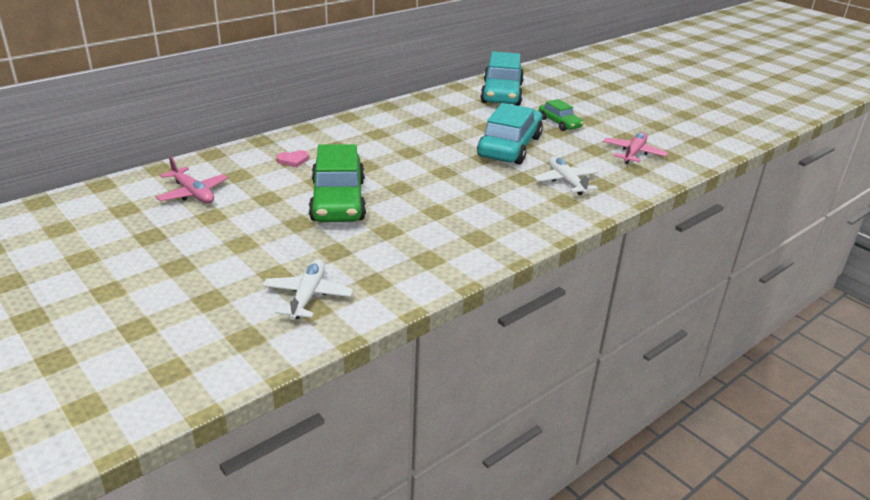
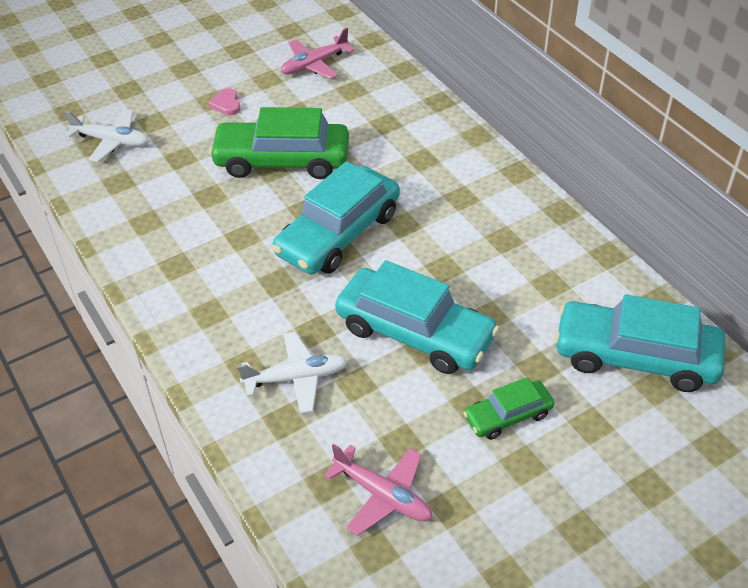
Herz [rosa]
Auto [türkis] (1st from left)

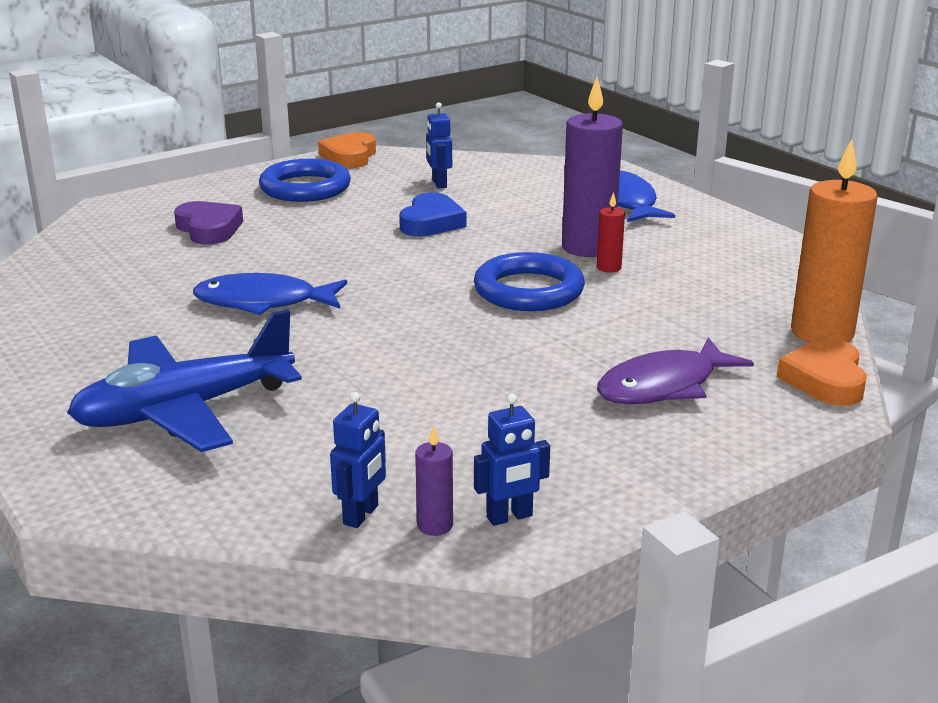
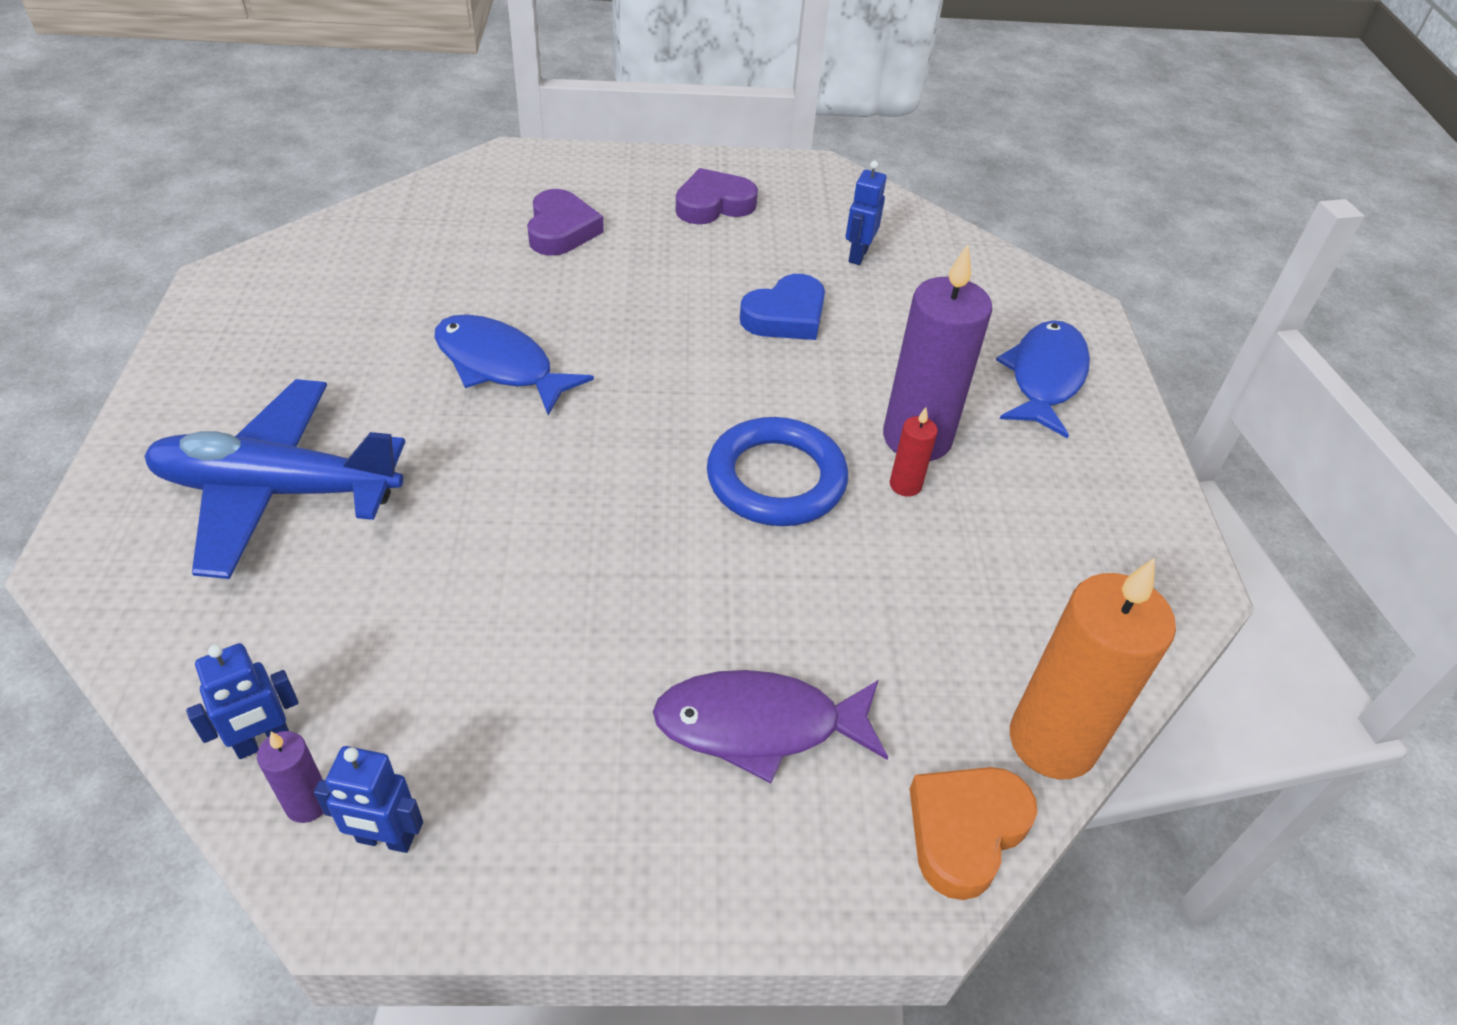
Herz [lila] (2nd from left)
Herz [orange] (1st from left in the first image)

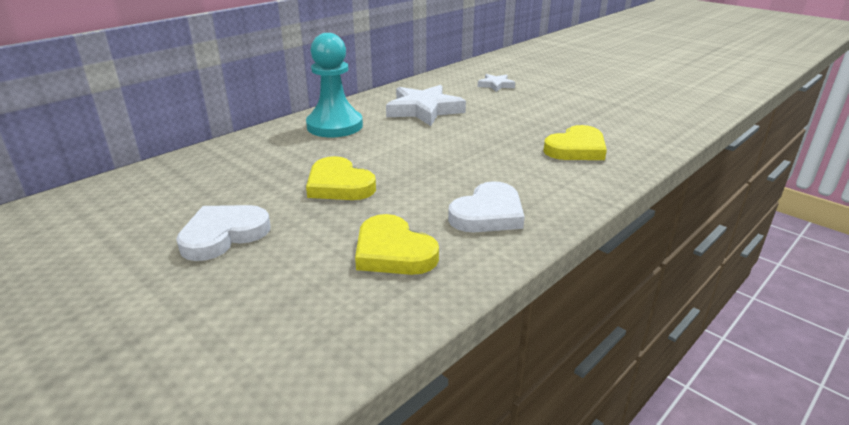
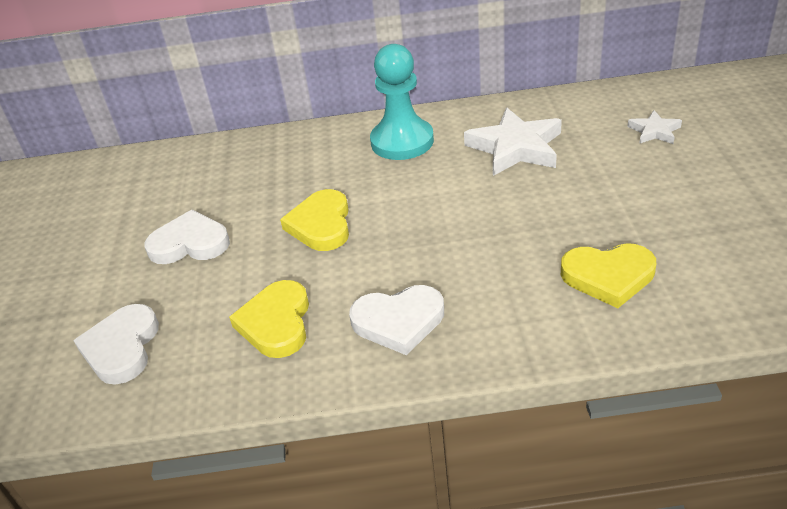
Herz [weiß] (1st from left)

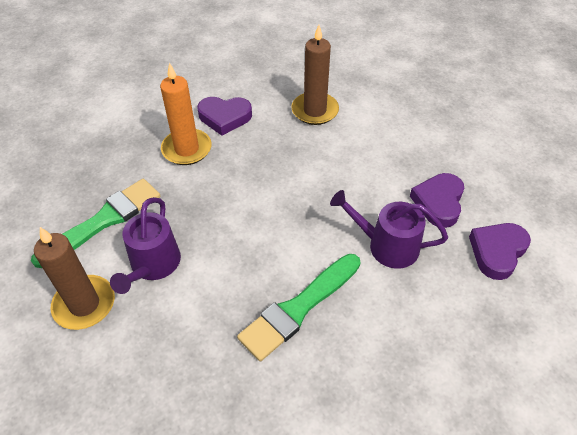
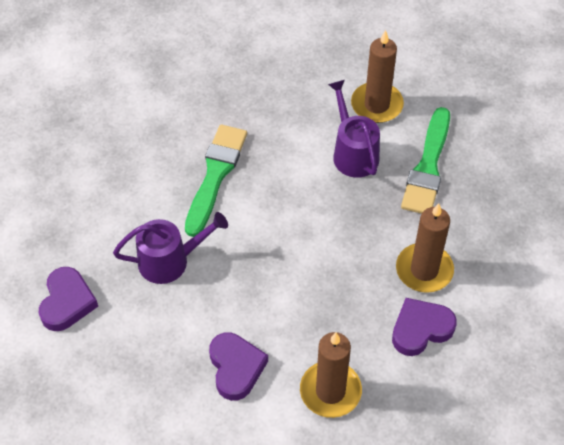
Herz [lila] (2nd from left)
Kerze [braun] (3rd from left)

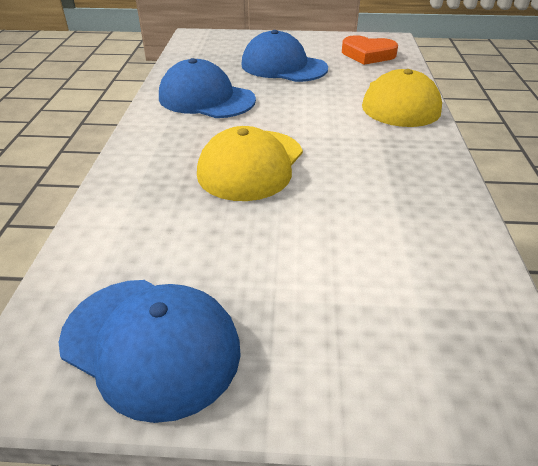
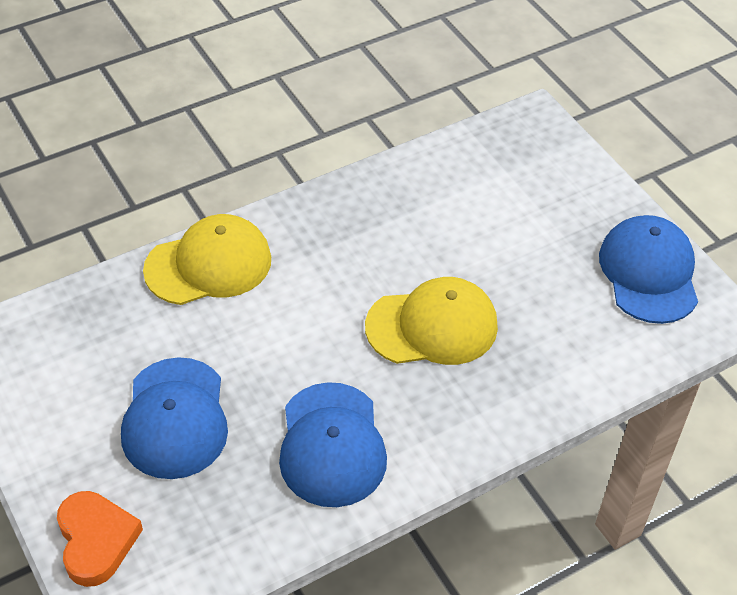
Herz [orange]

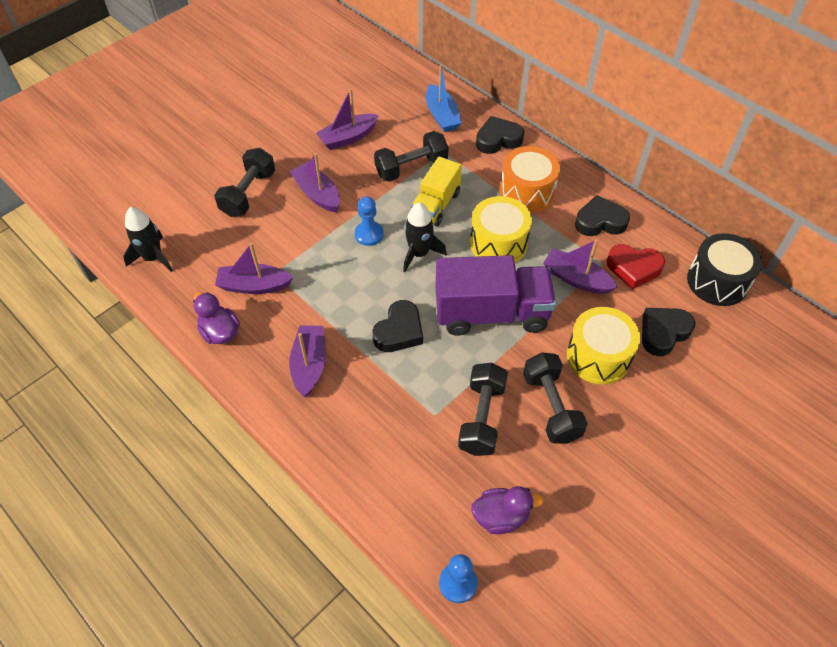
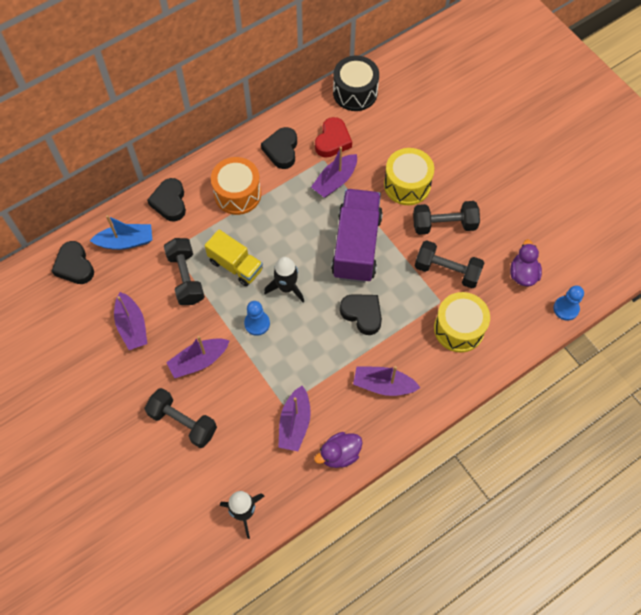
Herz [schwarz] (1st from left)
Trommel [gelb] (2nd from left)

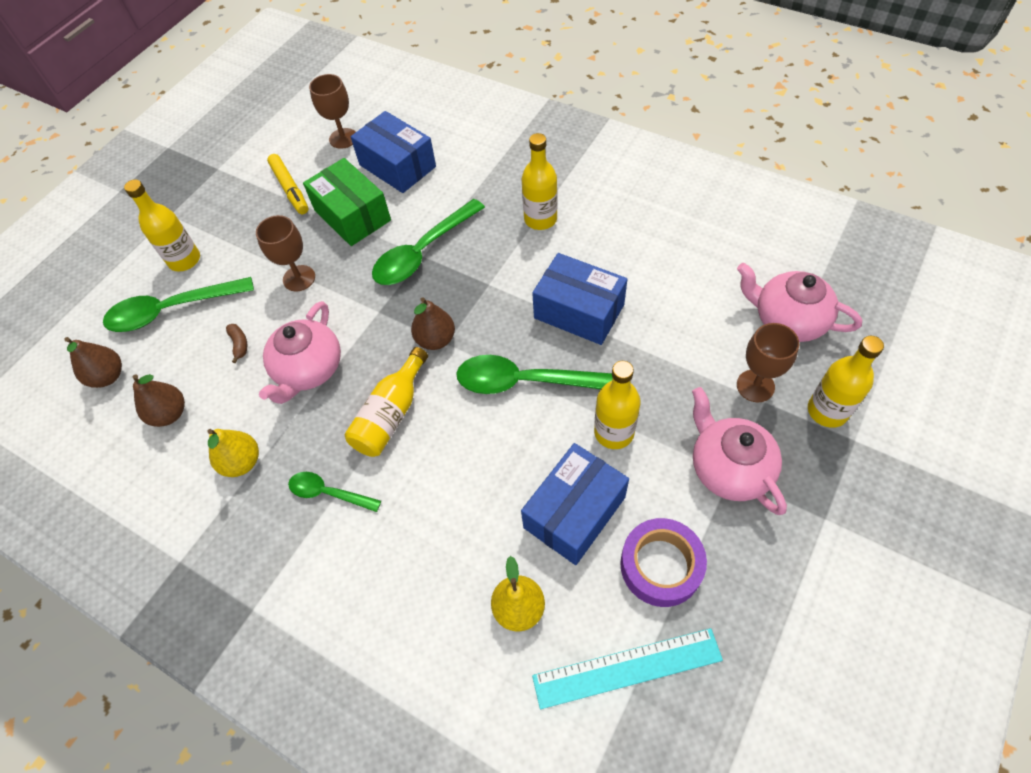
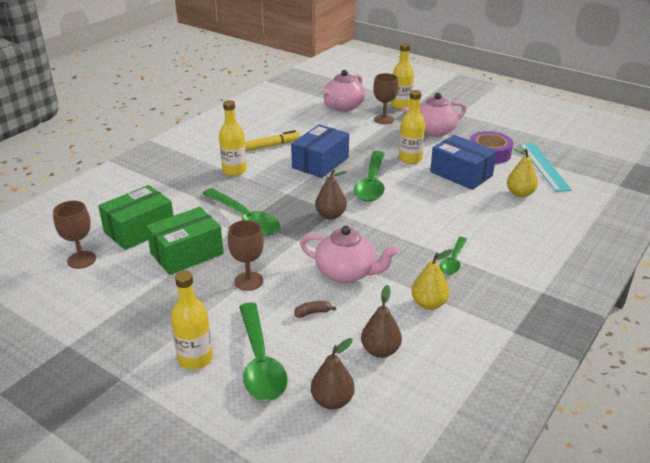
Schachtel [grün] (1st from left)
Filzstift [gelb]
Flasche [gelb] (2nd from left in the first image)

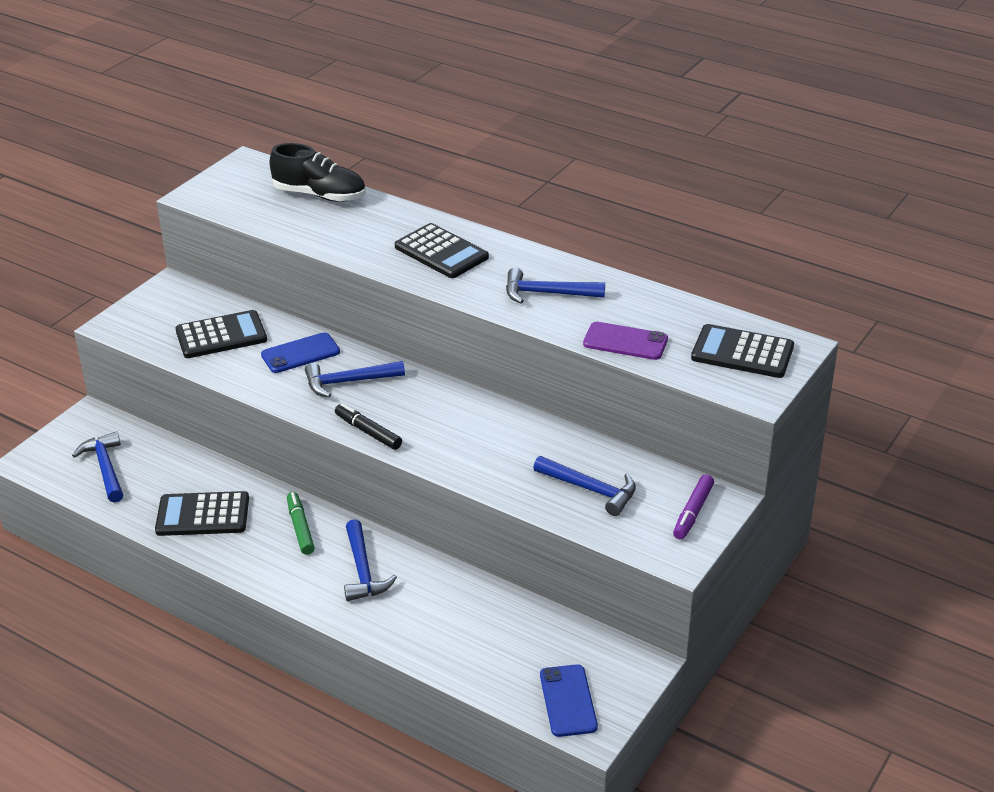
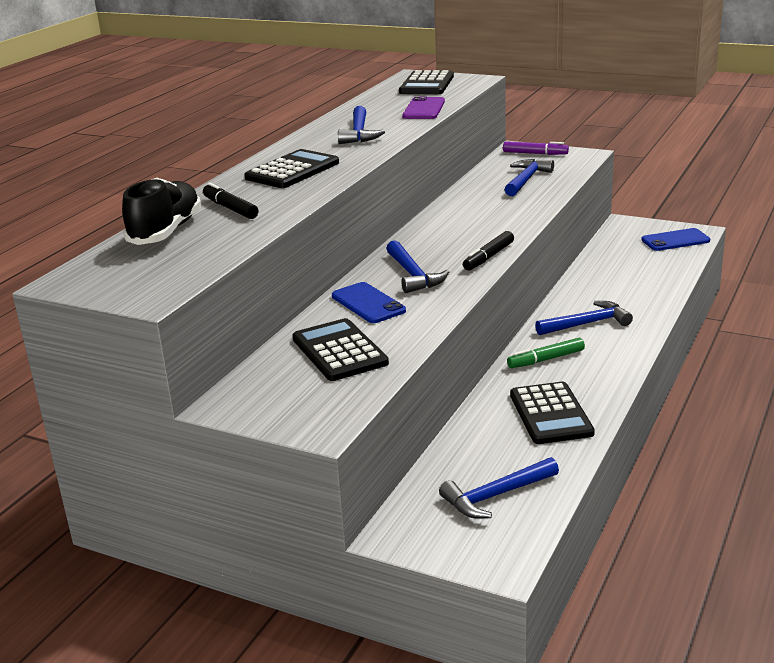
Filzstift [schwarz] (1st from left)

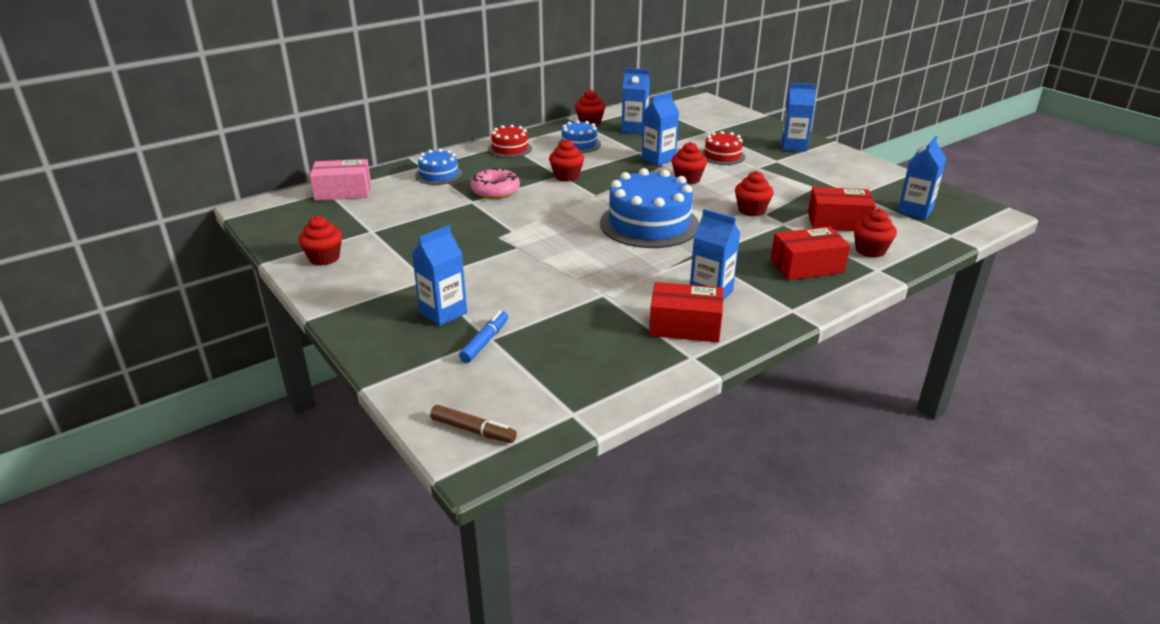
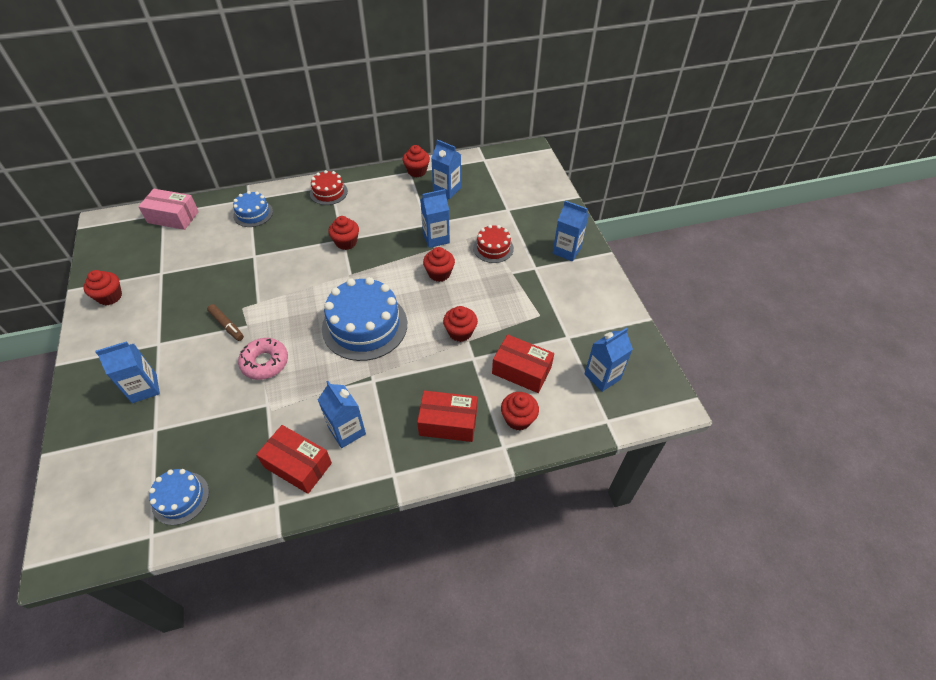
Kuchen [blau] (1st from left)
Filzstift [braun]
Donut [rosa]
Filzstift [blau]

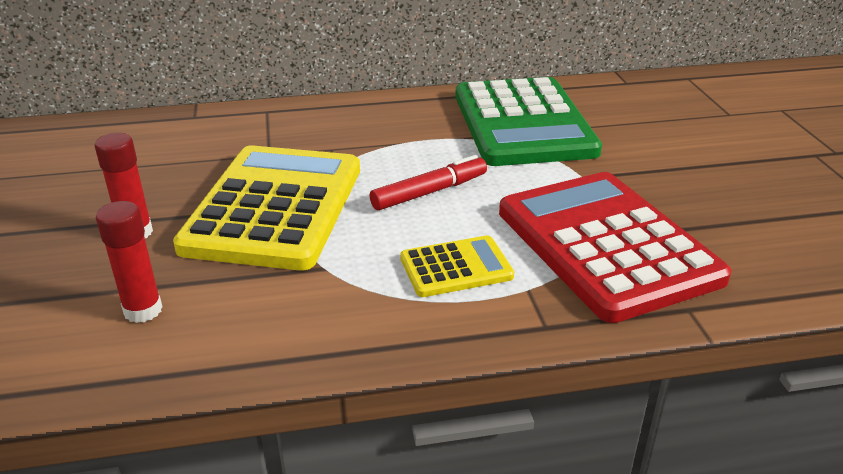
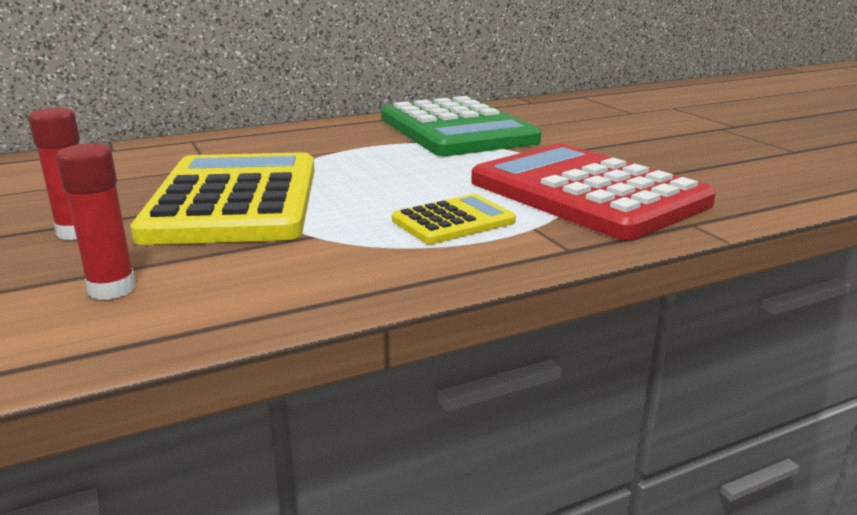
Filzstift [rot]

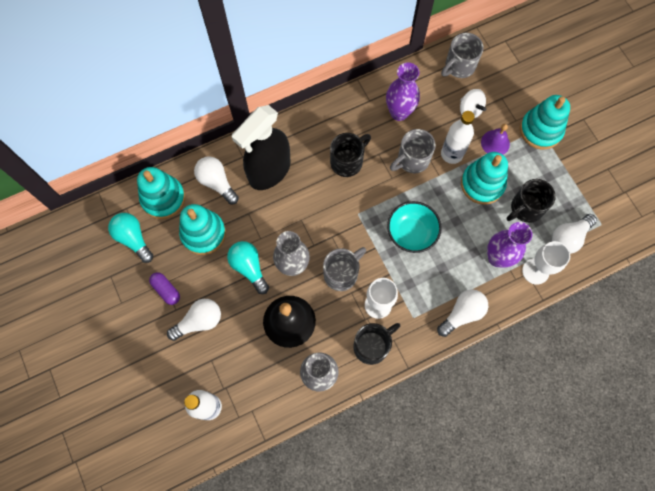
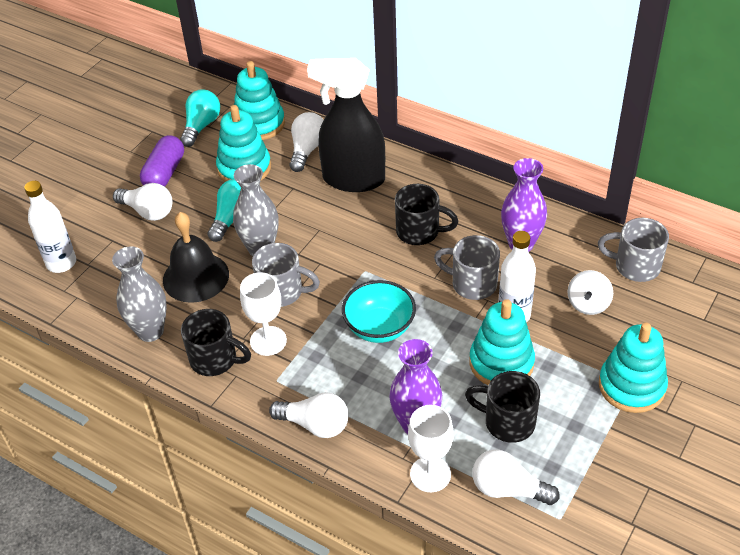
Kapsel [lila]
Glocke [lila]

